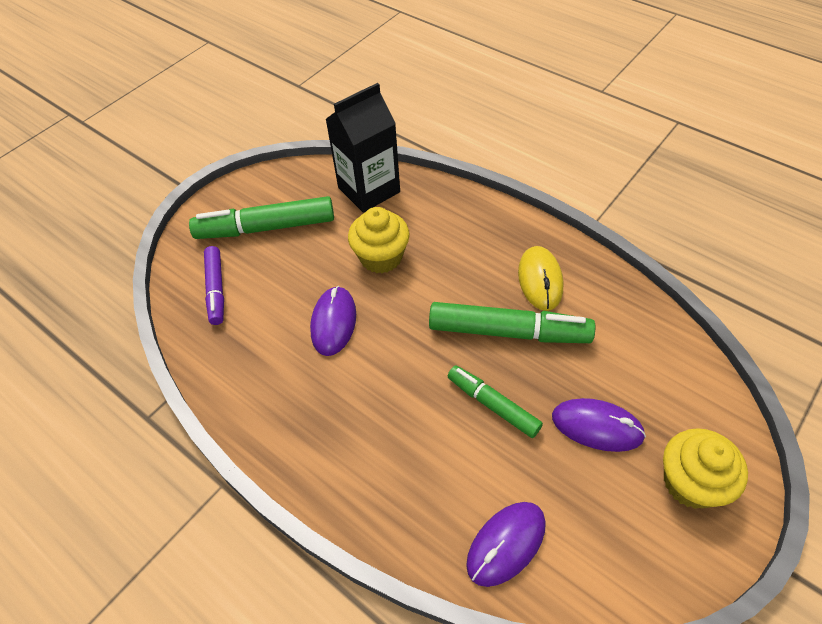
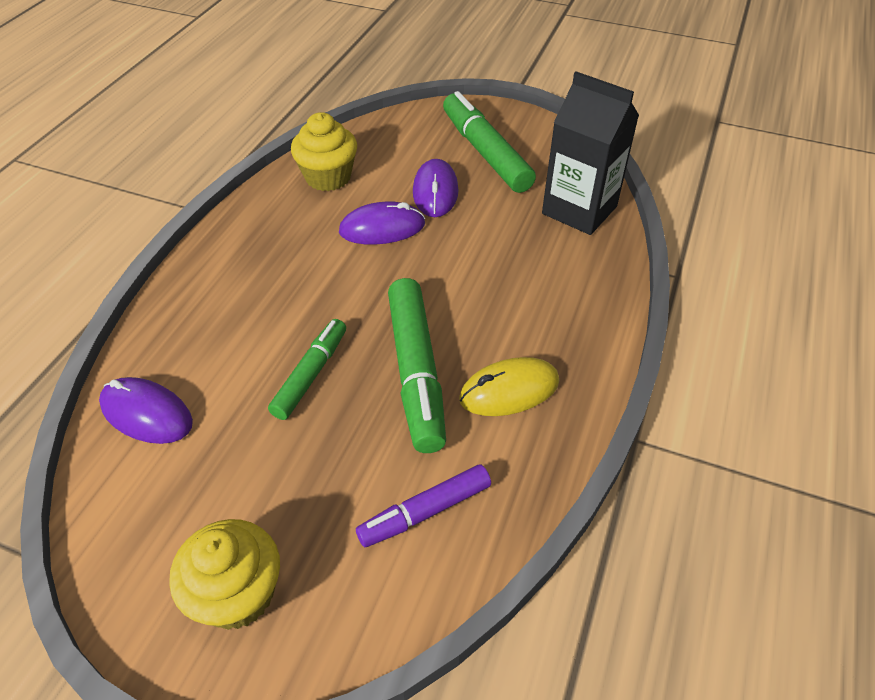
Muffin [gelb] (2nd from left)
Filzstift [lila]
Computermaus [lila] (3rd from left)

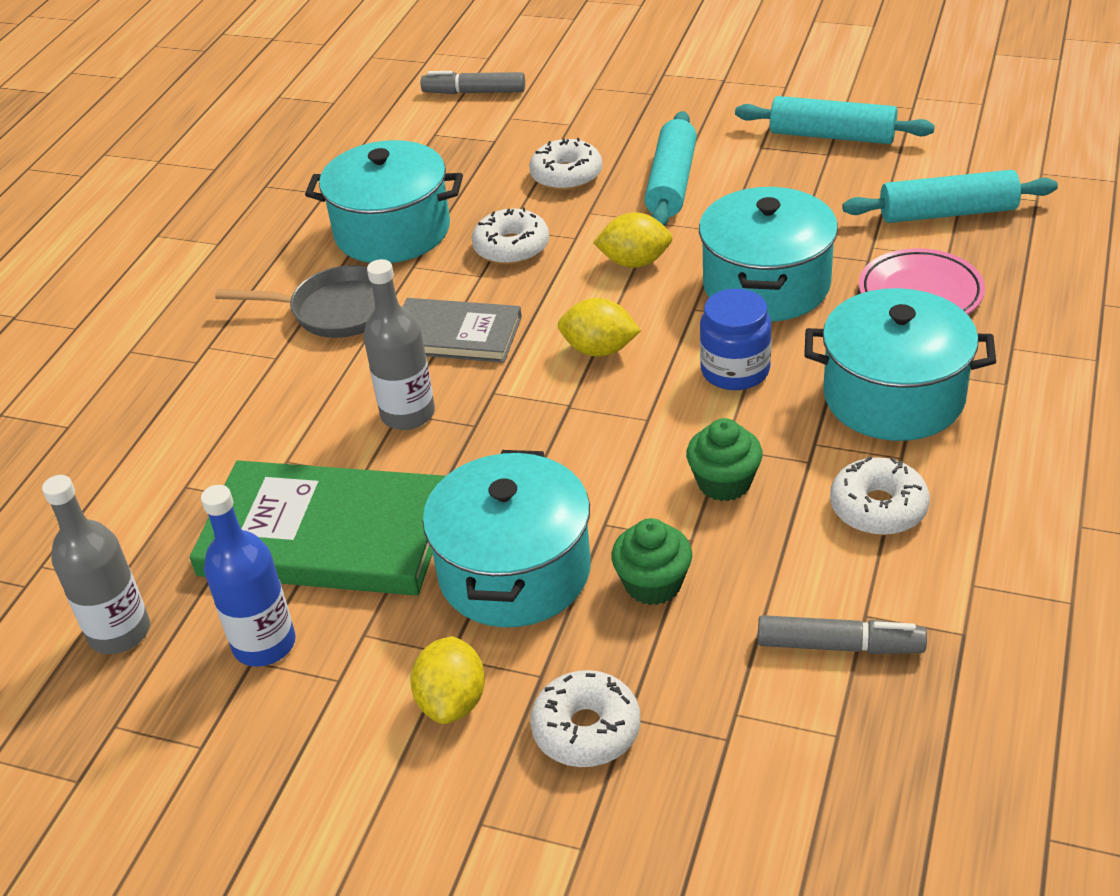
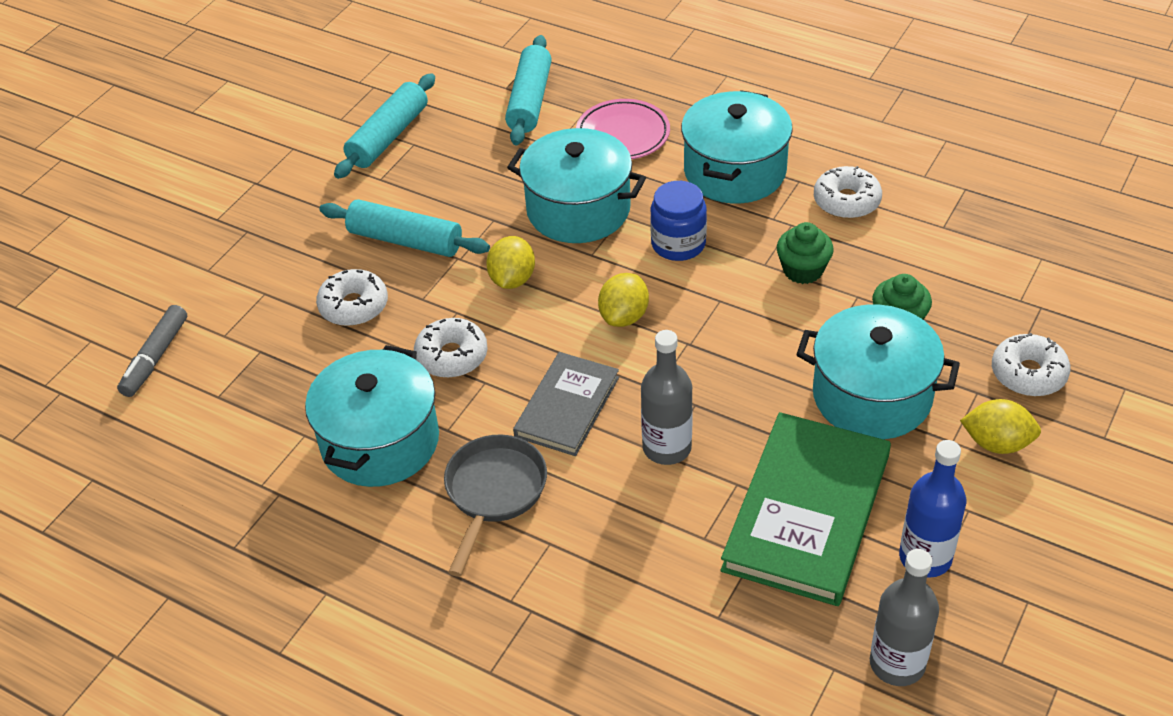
Filzstift [grau] (2nd from left in the first image)

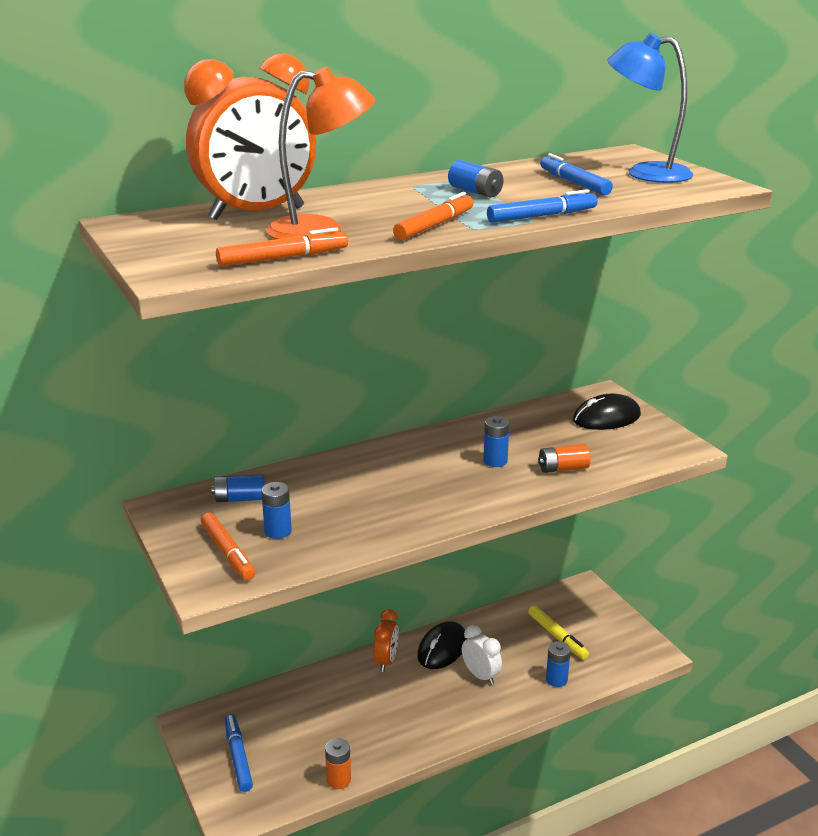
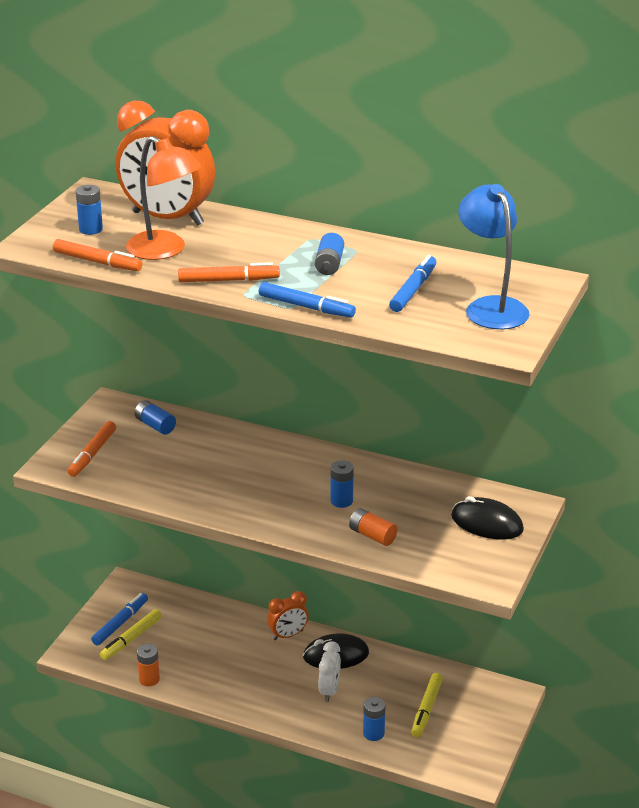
Batterie [blau] (1st from left)
Filzstift [gelb] (1st from left)

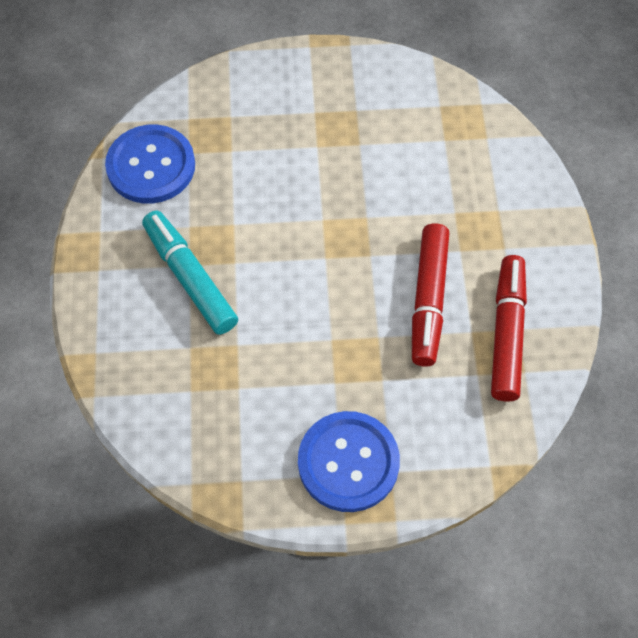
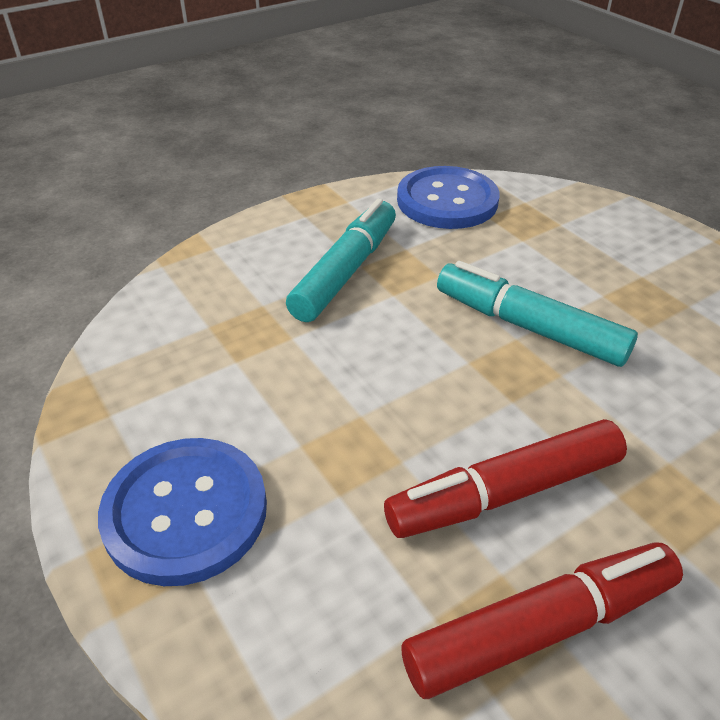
Filzstift [türkis] (2nd from left)

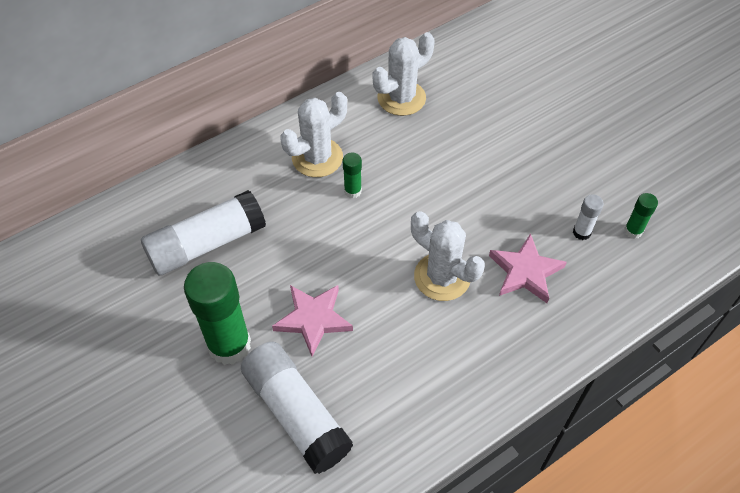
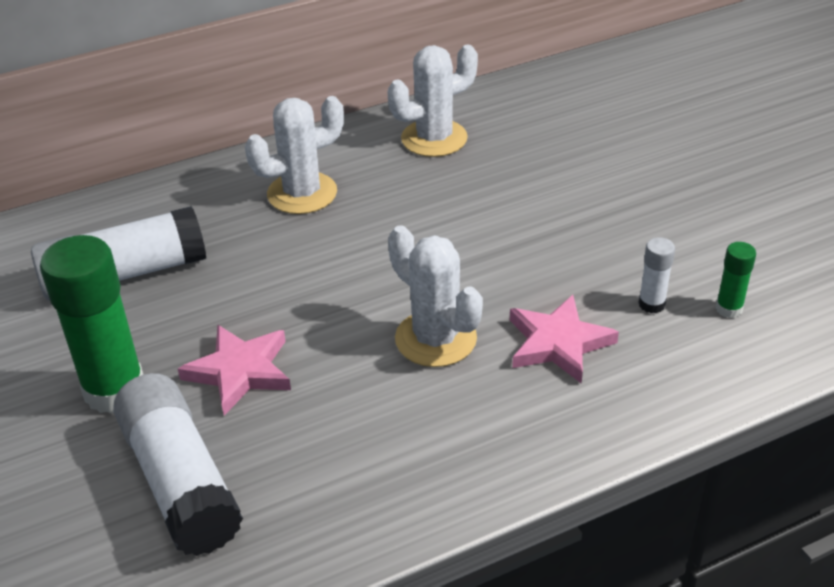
Klebestift [grün] (2nd from left in the first image)

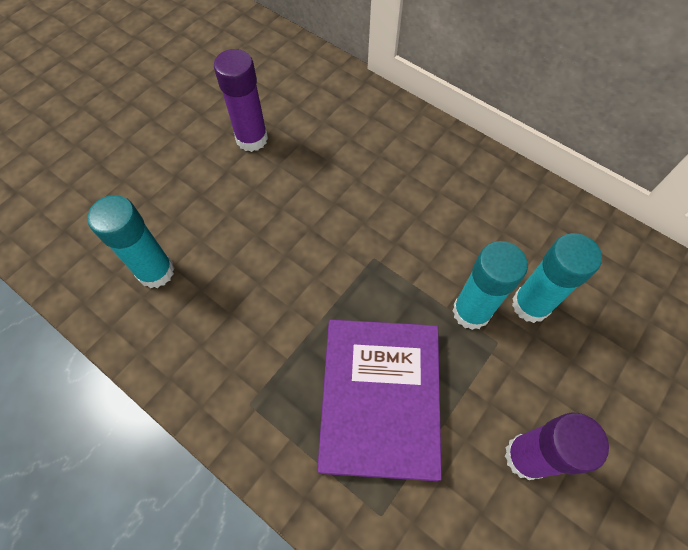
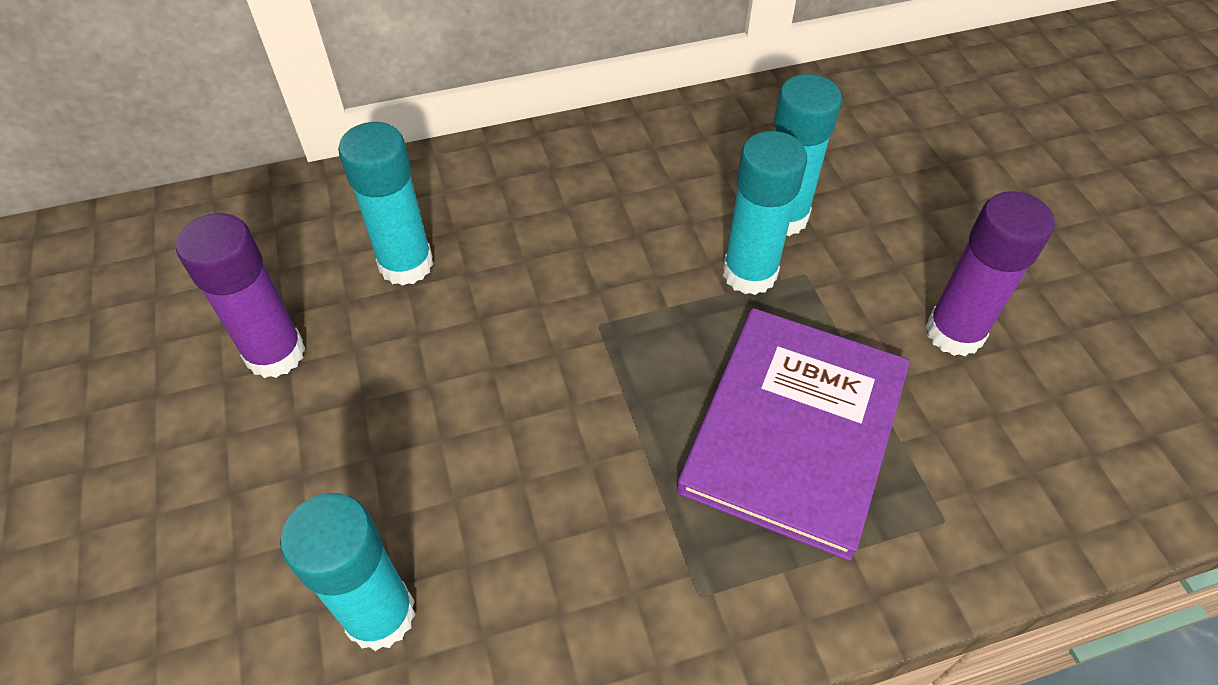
Klebestift [türkis] (2nd from left)
Buch [lila]

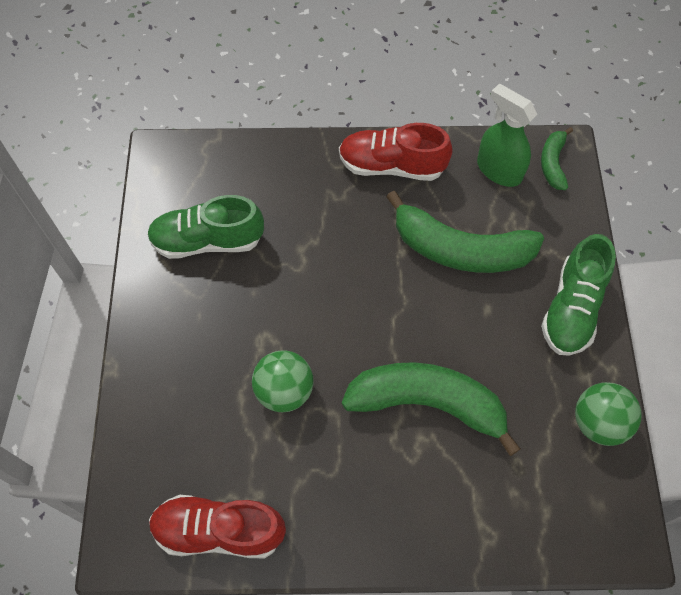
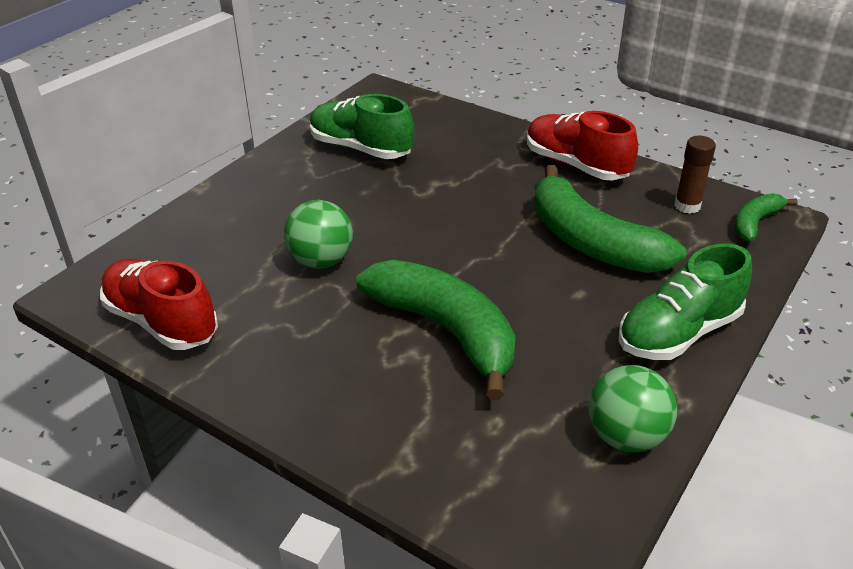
Klebestift [braun]

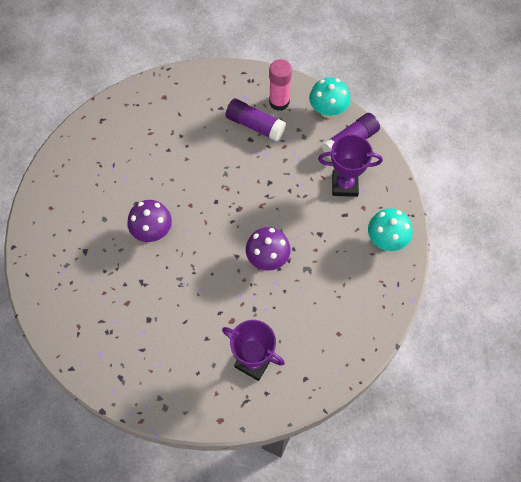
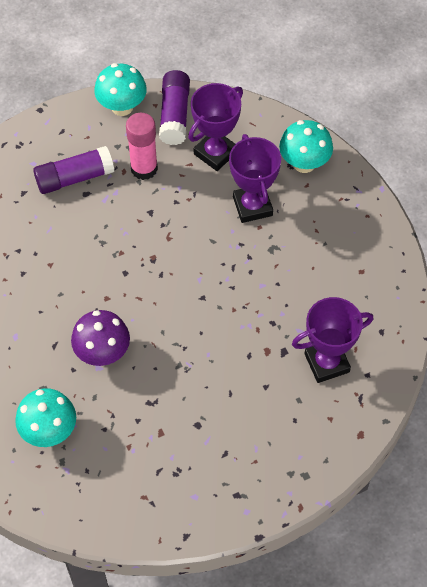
Pilz [türkis] (1st from left)
Klebestift [rosa]
Pokal [lila] (2nd from left)
Pilz [lila] (2nd from left in the first image)

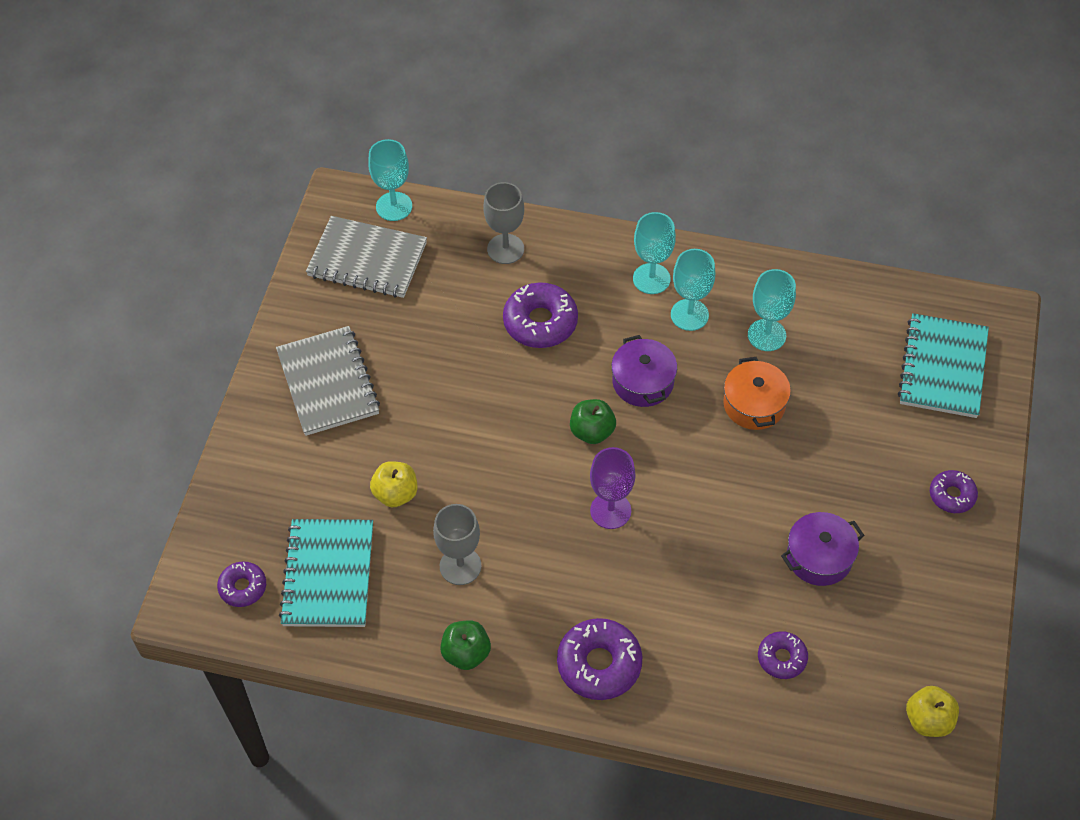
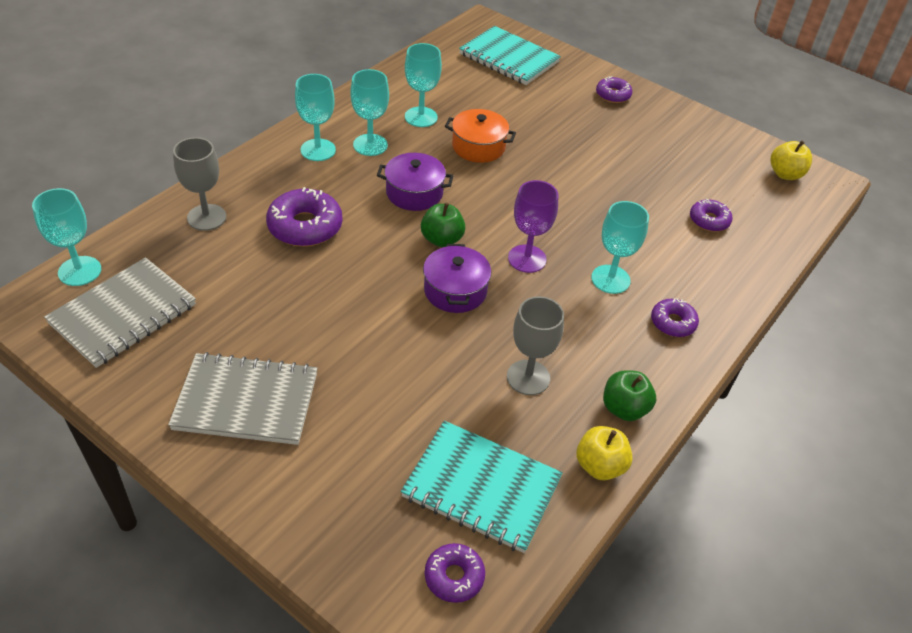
Kochtopf [lila] (2nd from left)
Apfel [gelb] (1st from left)
Kelch [türkis] (5th from left)
Donut [lila] (4th from left)

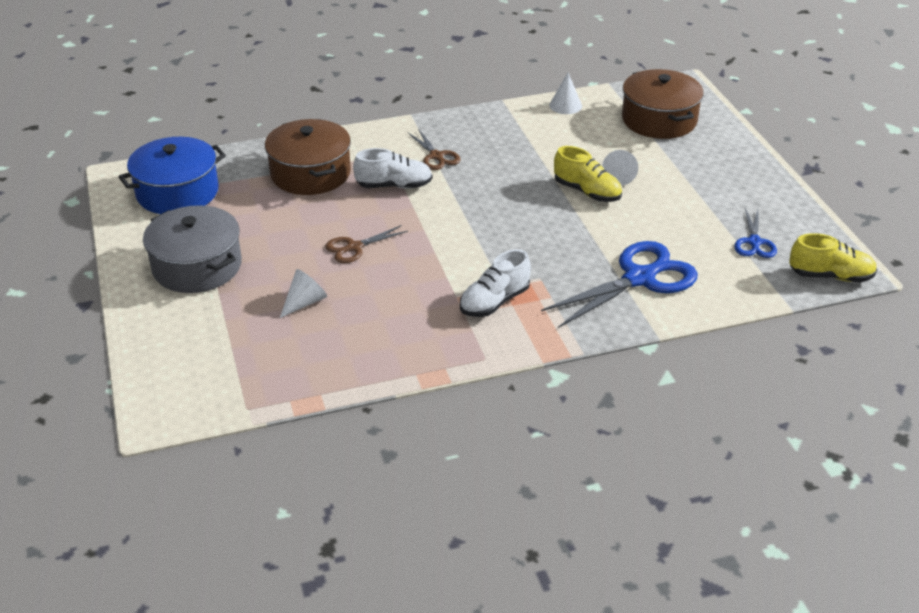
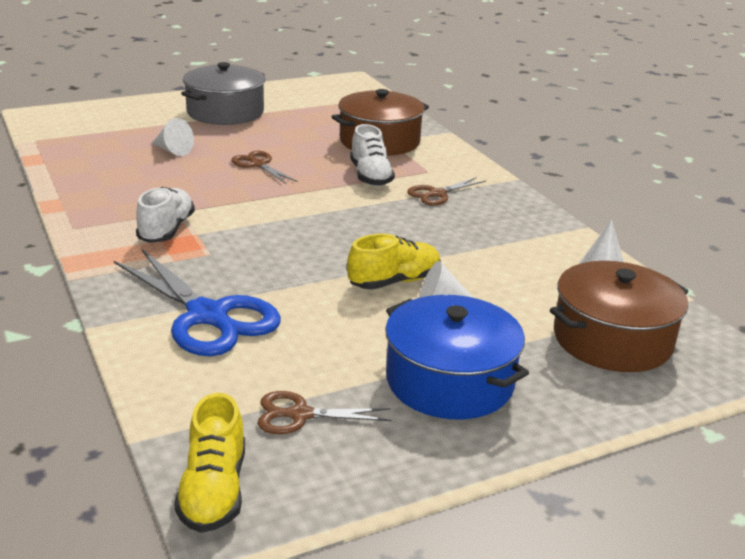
Schuh [weiß] (1st from left)
Schere [braun] (2nd from left)
Schuh [gelb] (2nd from left)
Kochtopf [blau]

